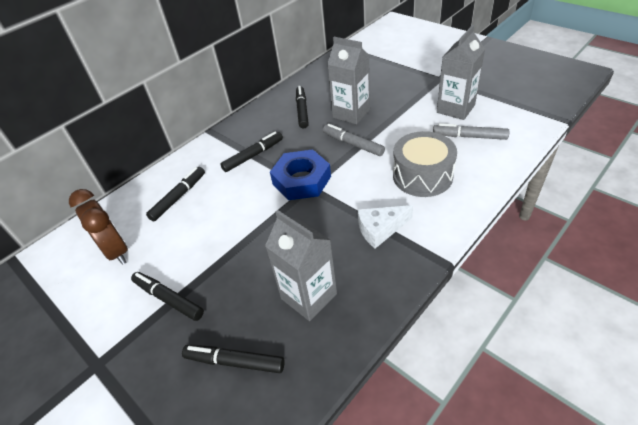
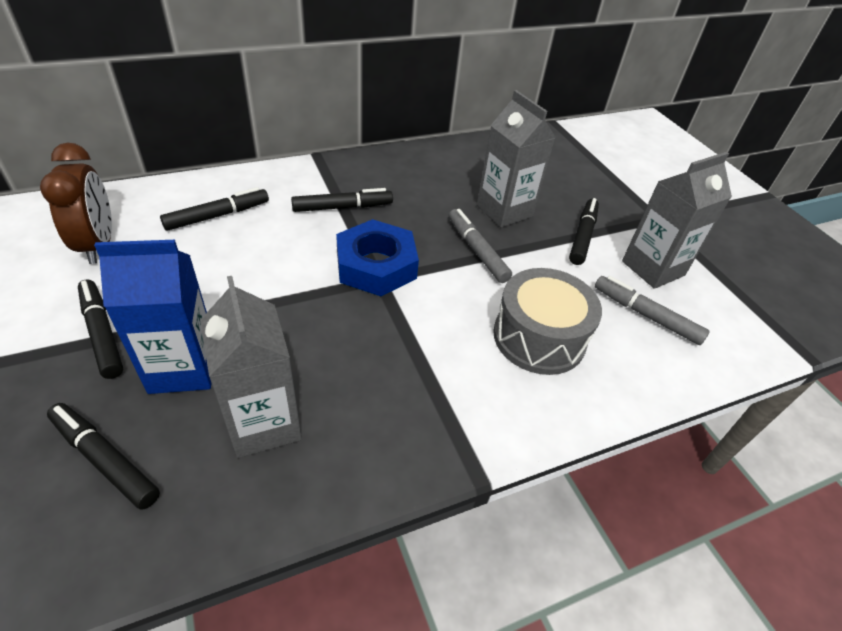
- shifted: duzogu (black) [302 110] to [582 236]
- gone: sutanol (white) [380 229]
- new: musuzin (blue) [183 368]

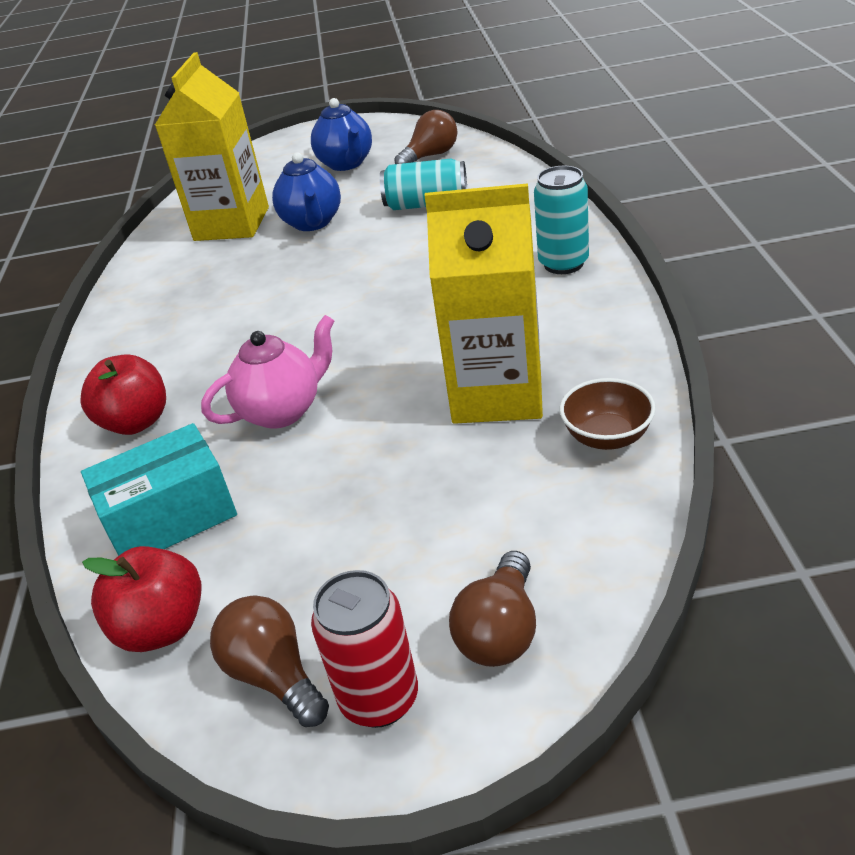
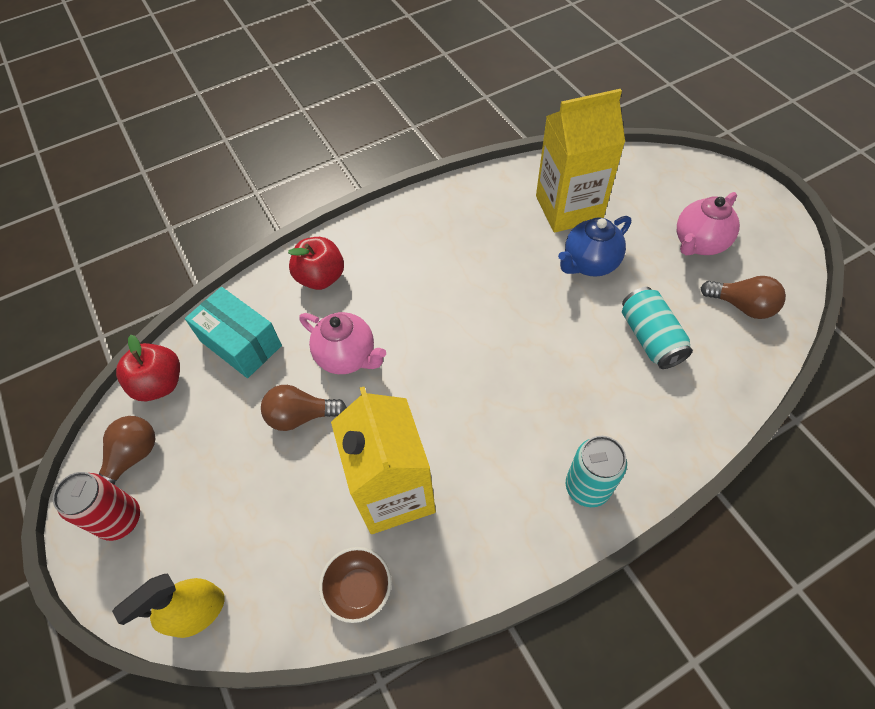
- repainted: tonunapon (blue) [346 164] to tonunapon (pink) [698 243]
- shifted: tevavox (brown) [500 631] to [301 416]
- new: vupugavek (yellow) [198 612]

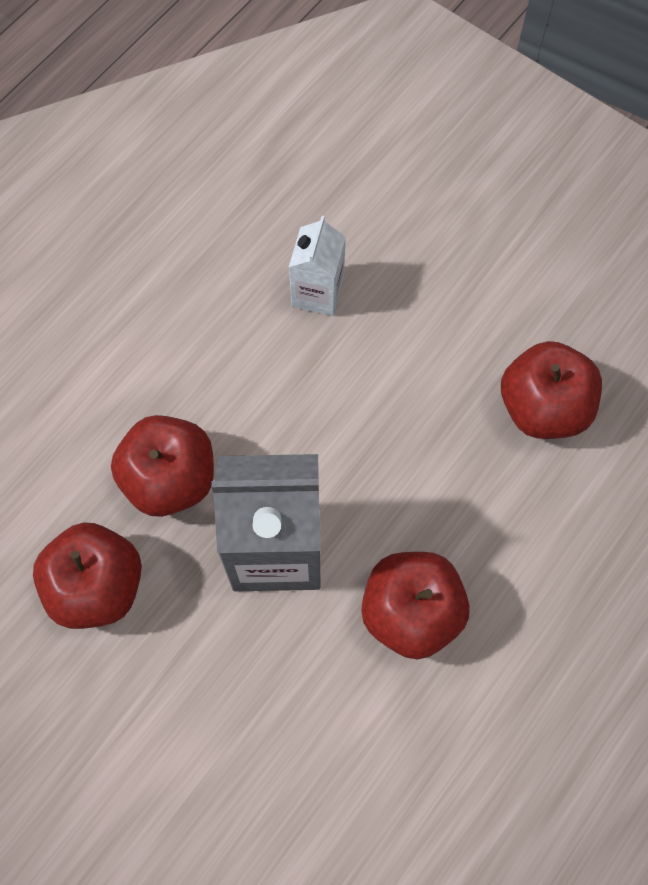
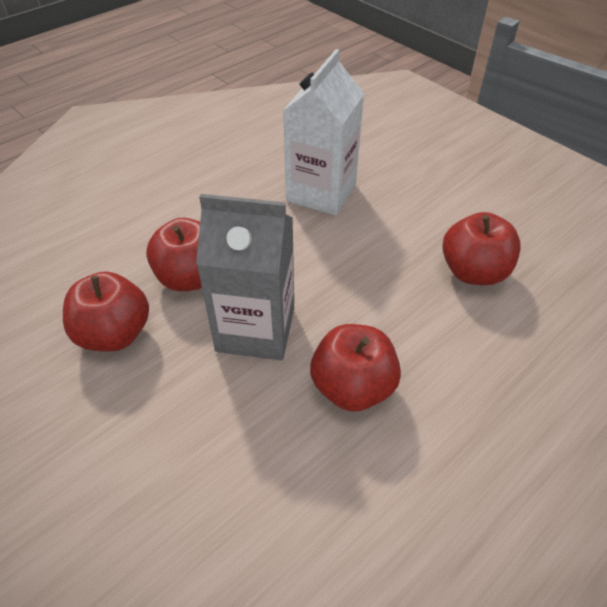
- scaled: musuzin (white) [317 292] = [321 192] x1.81

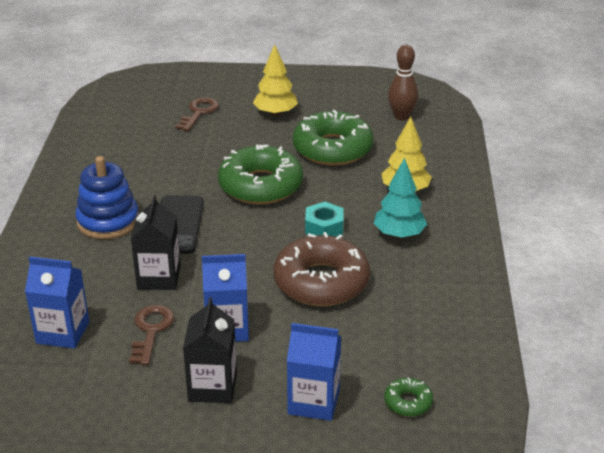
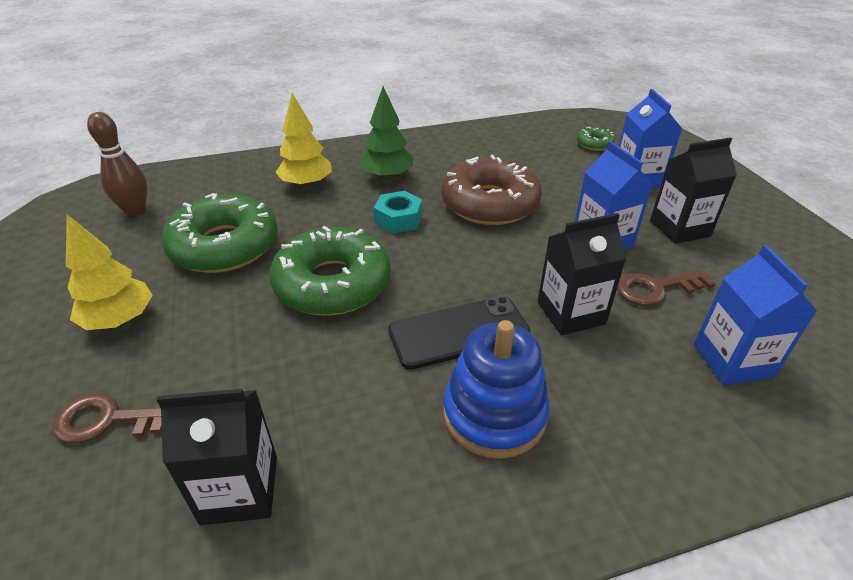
- repainted: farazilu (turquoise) [399 234] to farazilu (green) [387 176]
- new: musuzin (black) [240 489]

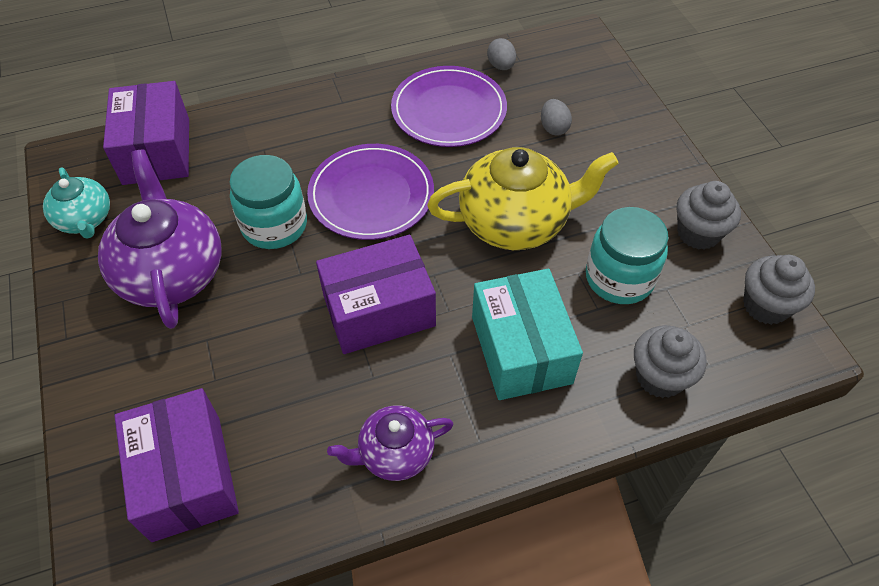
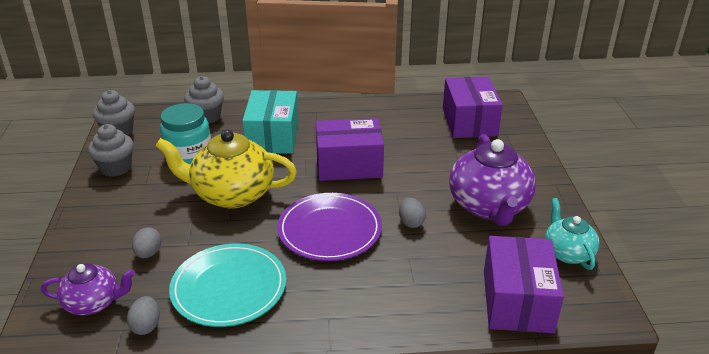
- swapped: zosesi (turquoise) [274 225] to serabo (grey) [411 222]
- shifted: tonunapon (purple) [394 453] to [93 303]
- repainted: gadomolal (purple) [449 110] to gadomolal (turquoise) [229 287]

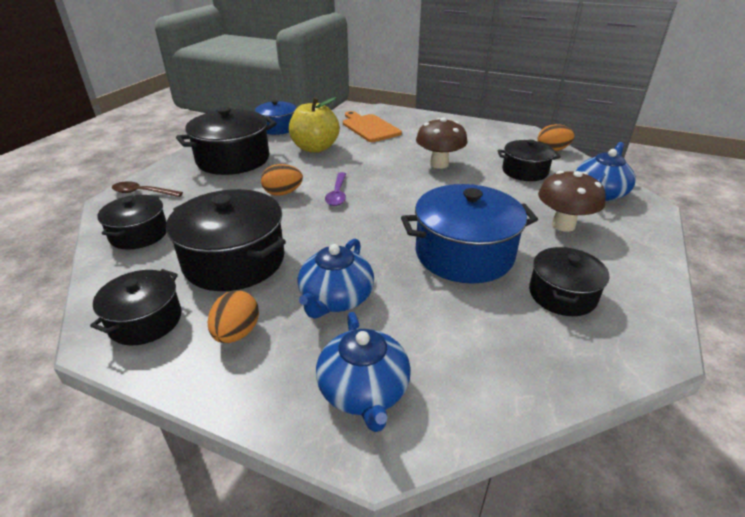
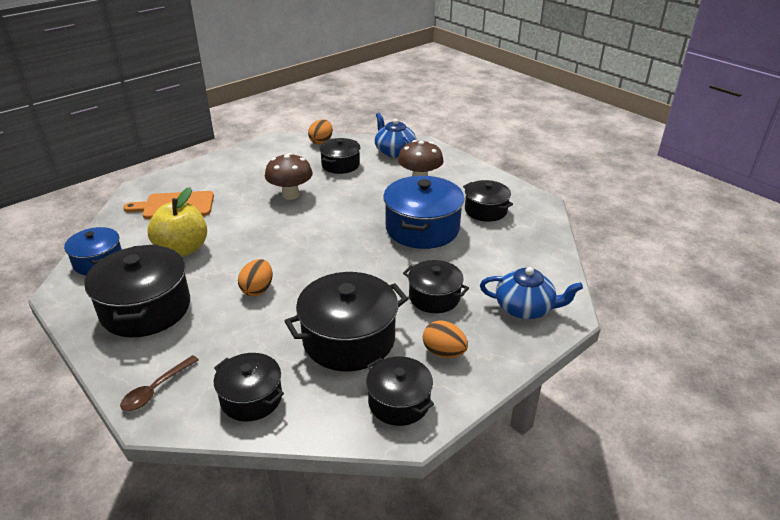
- swapped: tonunapon (blue) [336 299] to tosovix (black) [434 297]
- gone: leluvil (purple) [337 194]

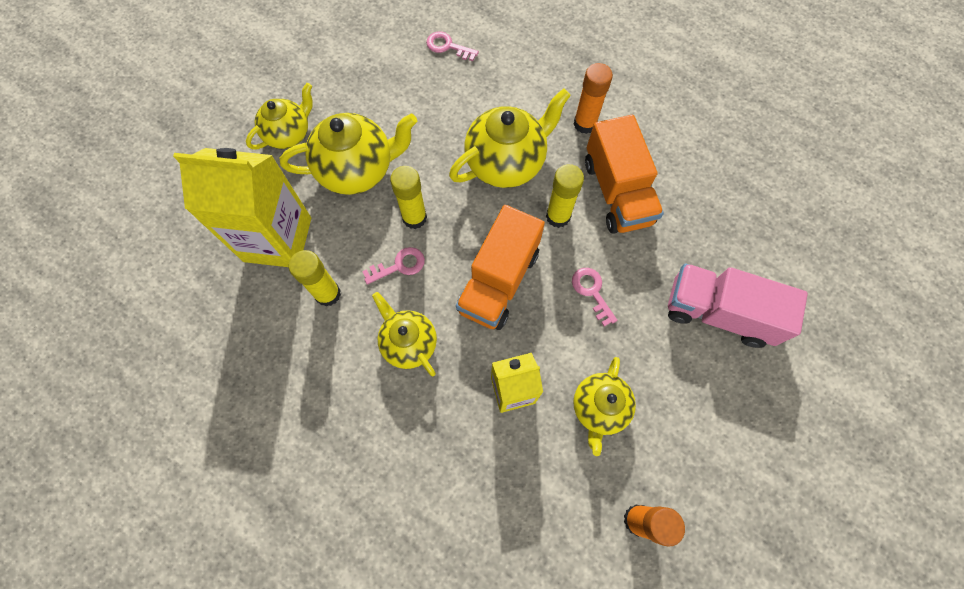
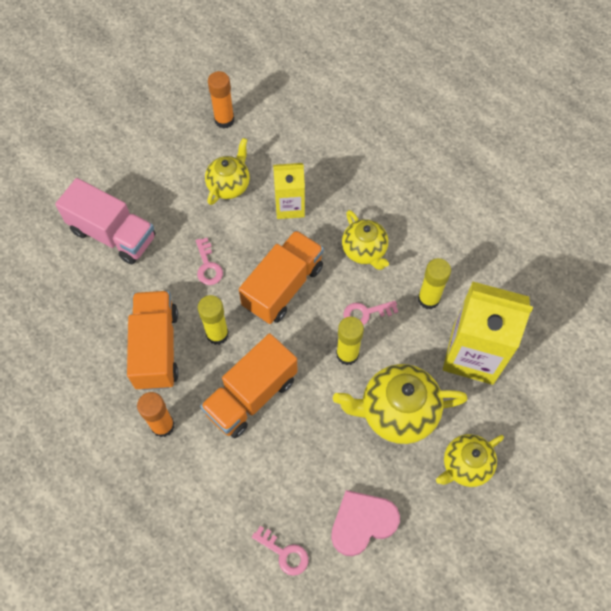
- swapped: tonunapon (yellow) [506 163] to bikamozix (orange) [251 395]
- new: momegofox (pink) [362 523]

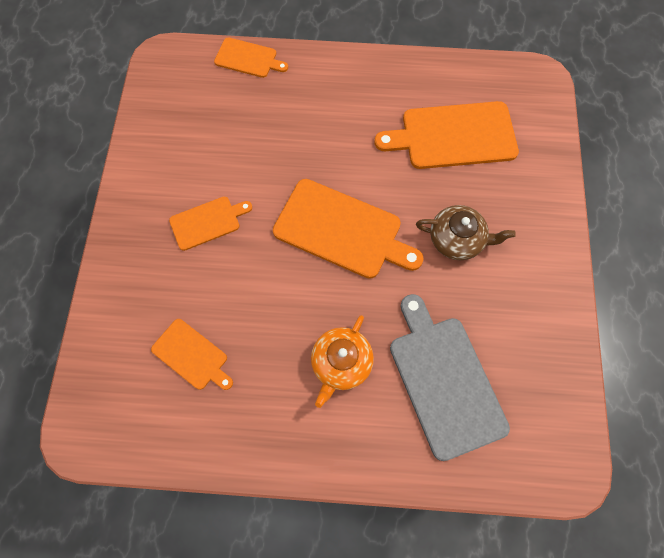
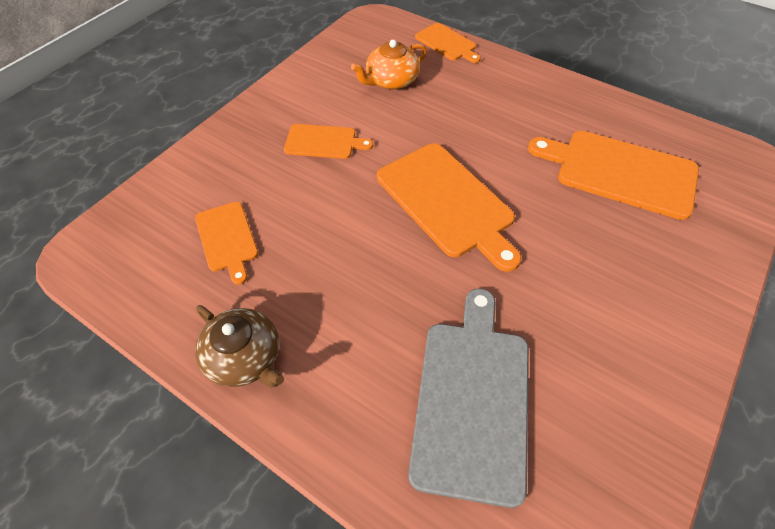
- shifted: tonunapon (orange) [341 363] to [391 80]
- shifted: tonunapon (brown) [457 239] to [245 357]

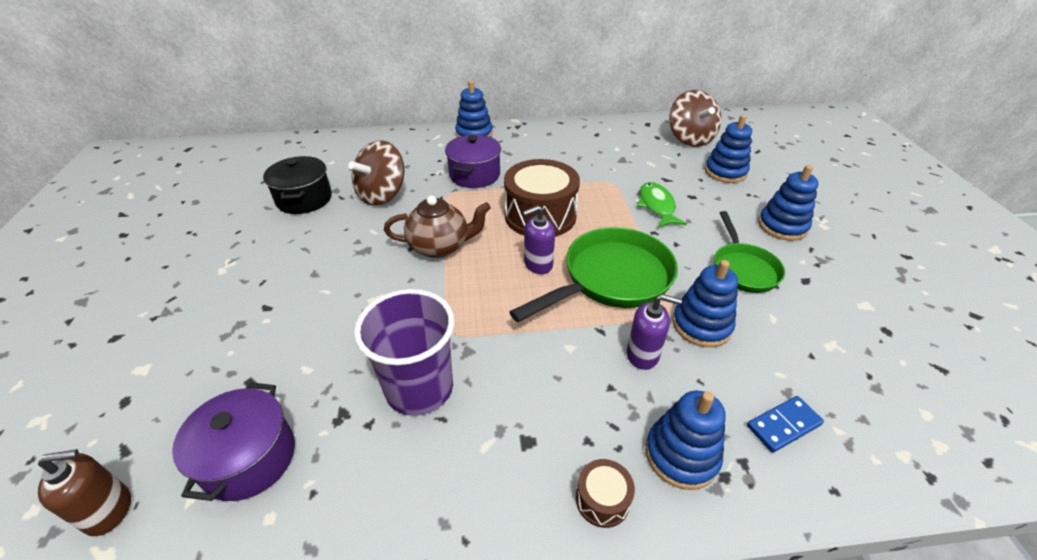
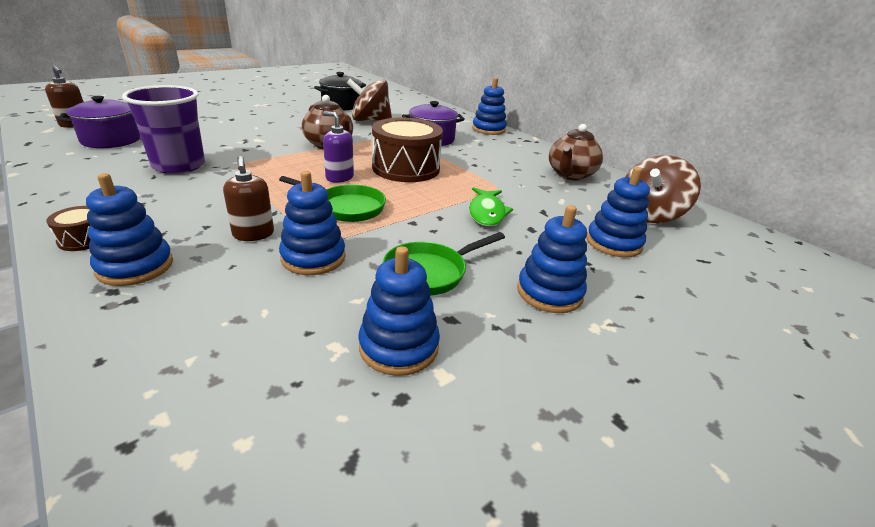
- scaled: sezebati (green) [611 279] = [346 207] x0.62
- repainted: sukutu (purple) [643 354] to sukutu (brown) [253 234]
- rotated: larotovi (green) [657 206] = [487 213] 135 degrees clockwise
- gone: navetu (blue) [783 425]
- new: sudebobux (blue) [399 346]
- new: tonunapon (brown) [570 175]

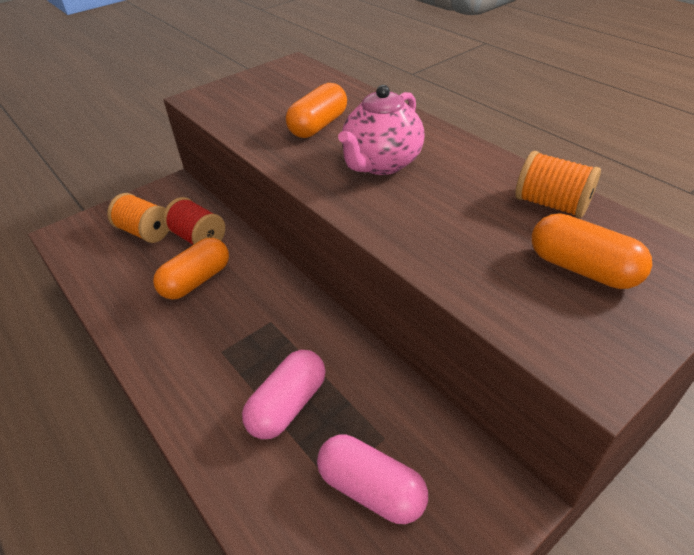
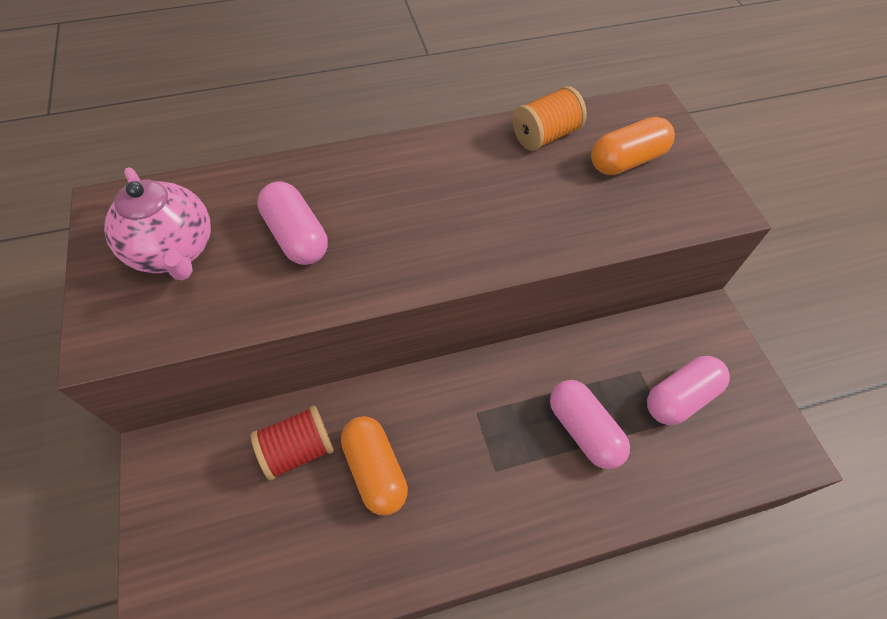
- gone: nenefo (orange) [145 232]
- repainted: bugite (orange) [318 126] to bugite (pink) [296 236]
- shifted: tonunapon (pink) [381 164] to [174 251]

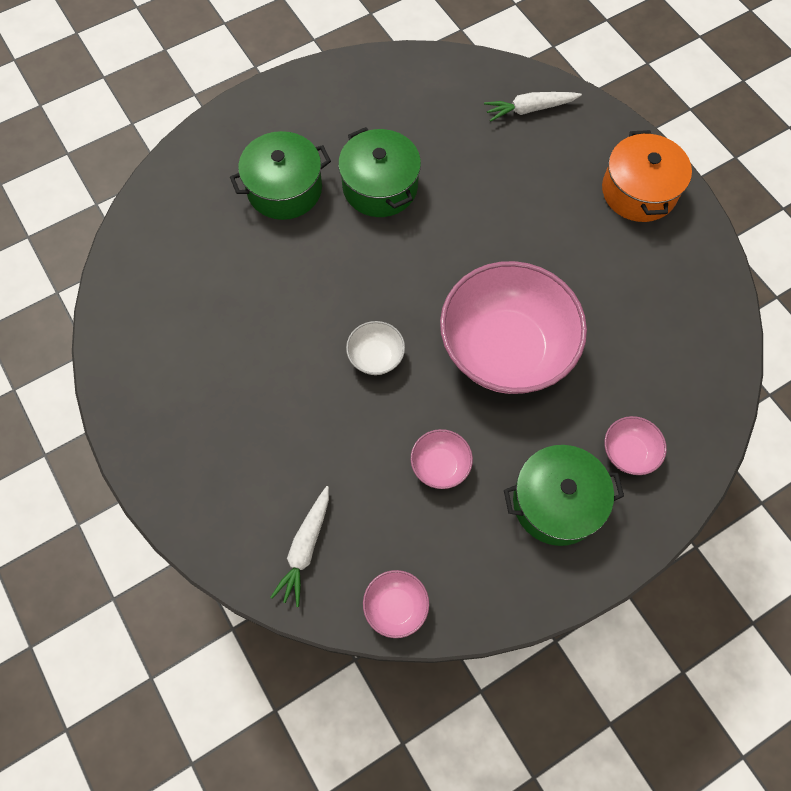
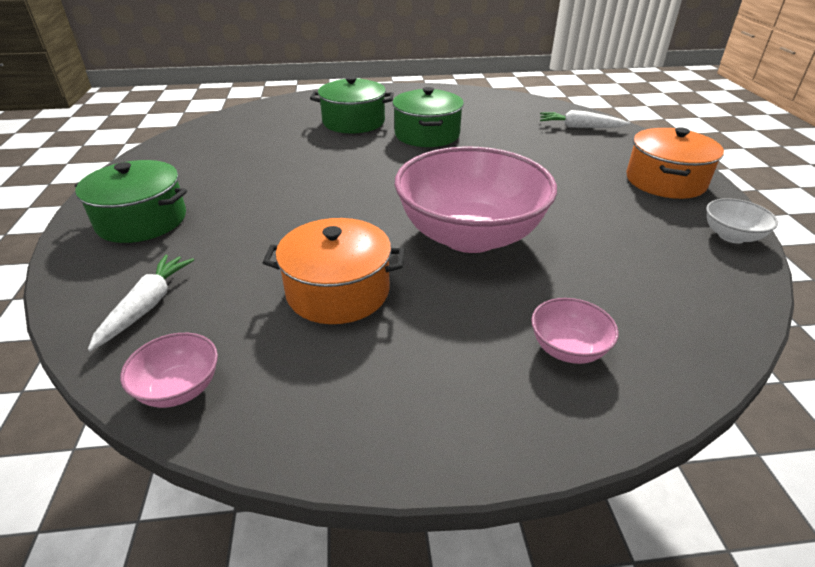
- rotated: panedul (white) [305 548] = [147 306] 150 degrees clockwise
- shifted: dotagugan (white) [376 357] to [731 236]
- swapped: dotagugan (pink) [440 465] to tosovix (orange) [338 291]
- shifted: tosovix (green) [556 502] to [142 220]

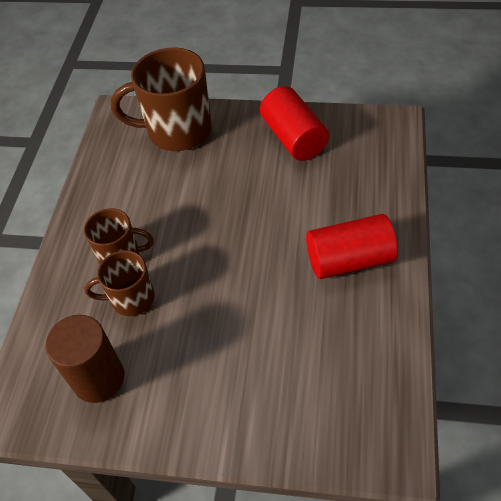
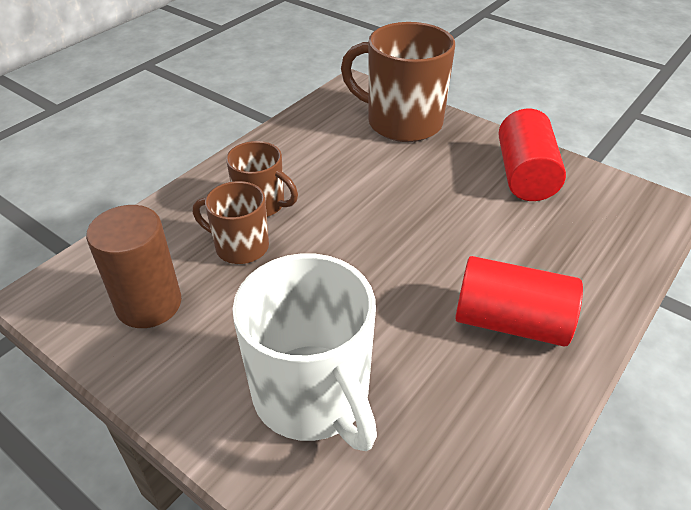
- new: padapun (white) [313 395]

